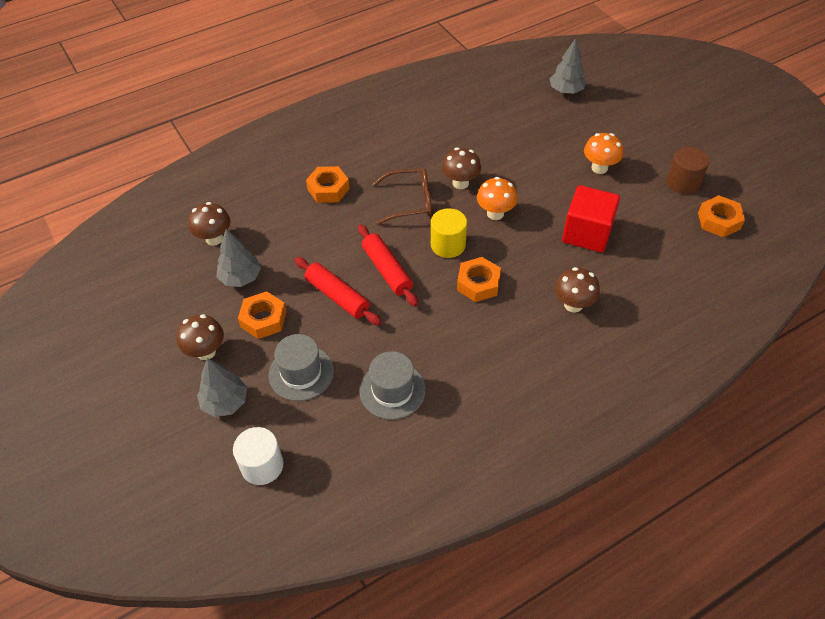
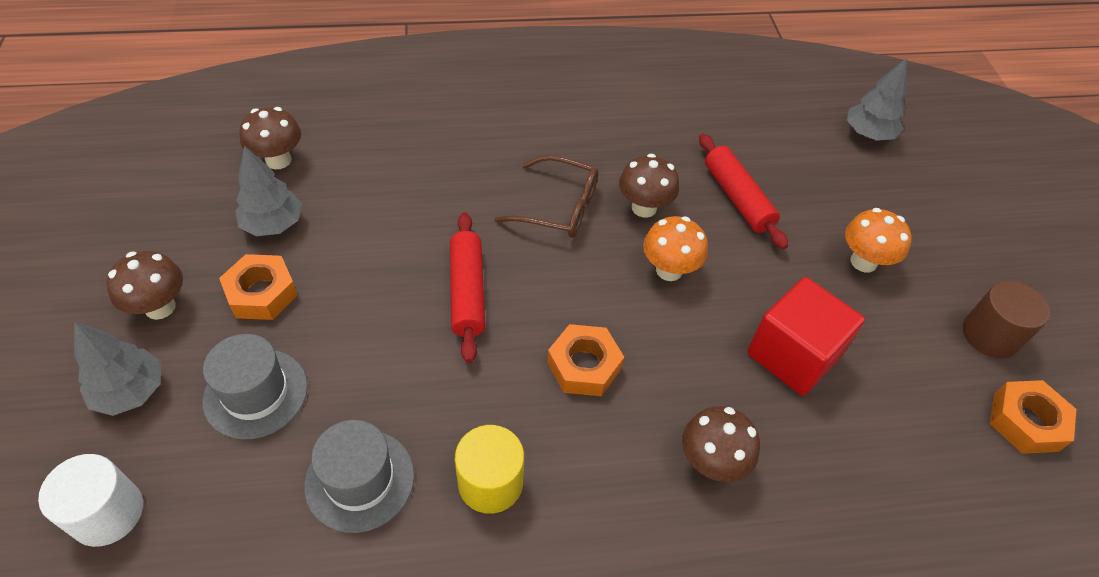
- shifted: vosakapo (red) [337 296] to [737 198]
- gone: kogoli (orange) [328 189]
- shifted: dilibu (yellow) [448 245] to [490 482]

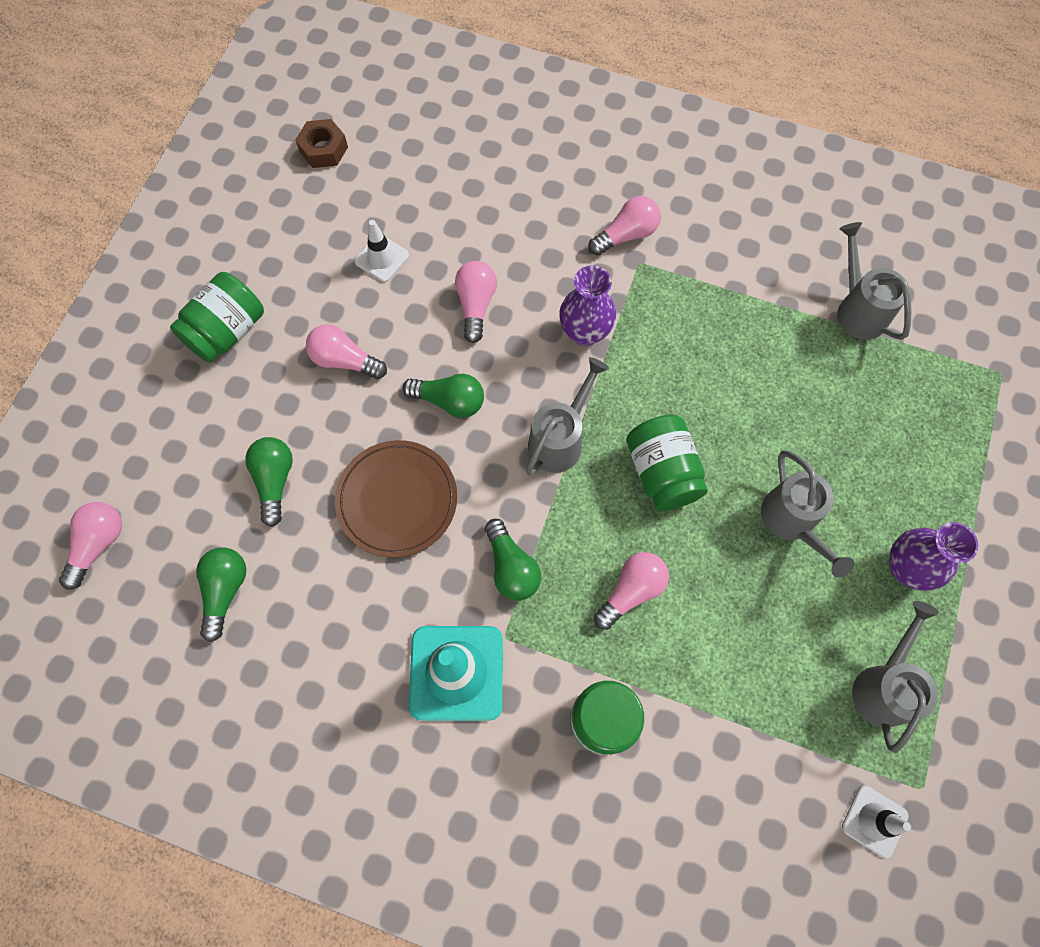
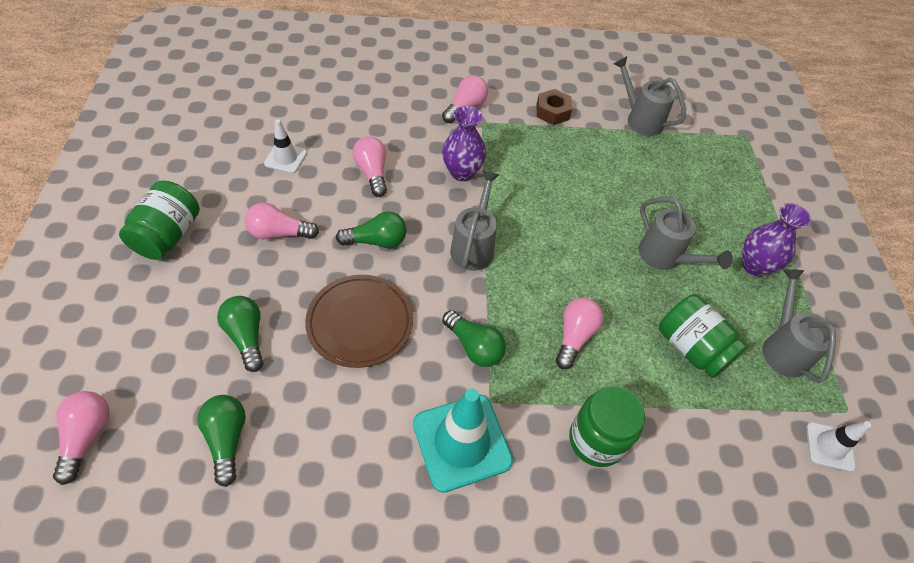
- shifted: kogoli (brown) [323 149] to [552 112]
- shifted: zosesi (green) [662 472] to [691 348]

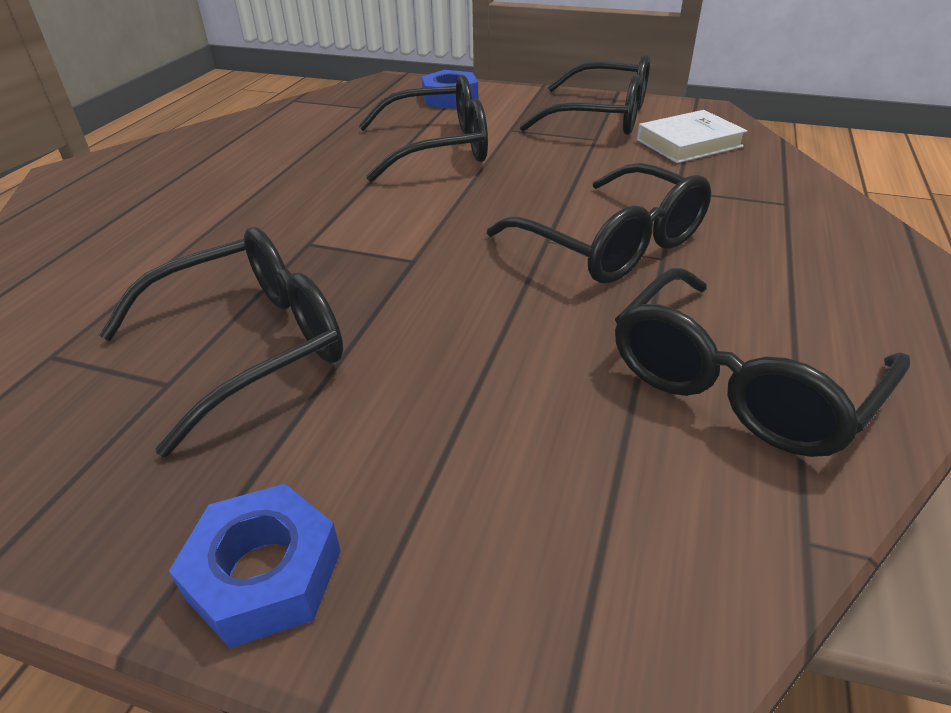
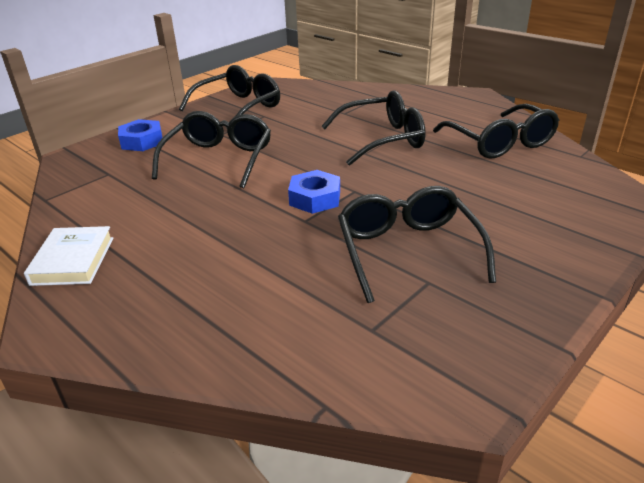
- shifted: kogoli (blue) [265 574] to [315 198]
- shifted: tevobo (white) [689 143] to [73 261]

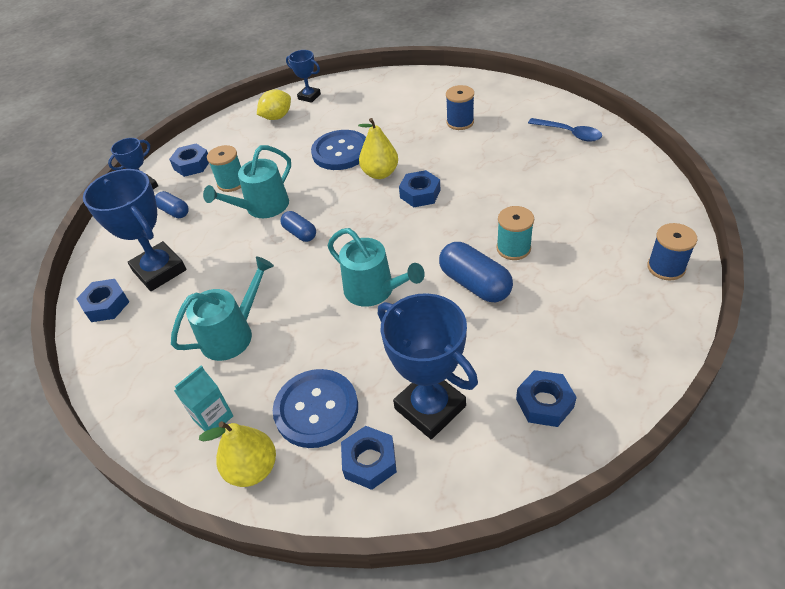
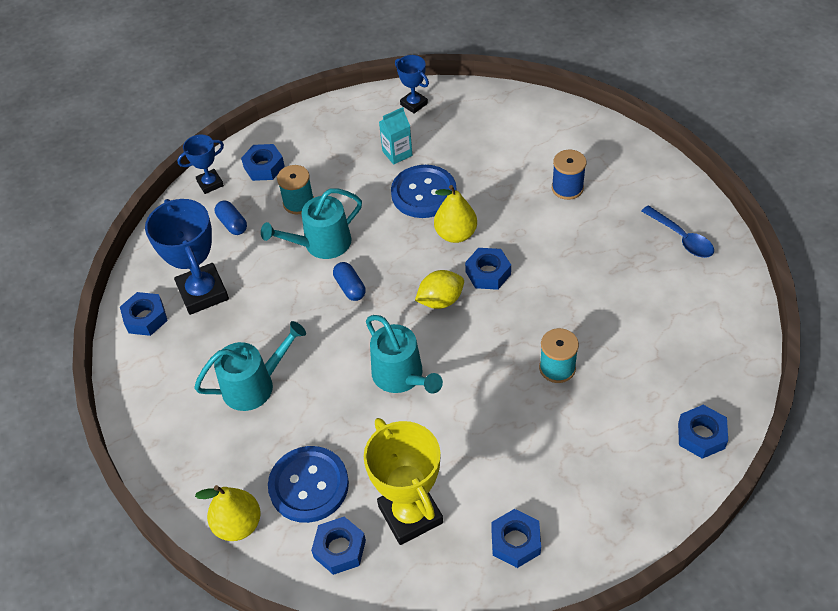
- shifted: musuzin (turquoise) [213 418] to [397 153]
- shifted: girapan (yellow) [277 117] to [440 300]
- repainted: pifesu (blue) [430 407] to pifesu (yellow) [410 514]
- gone: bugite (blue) [474 284]
- swapped: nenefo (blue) [666 267] to kogoli (blue) [701 435]

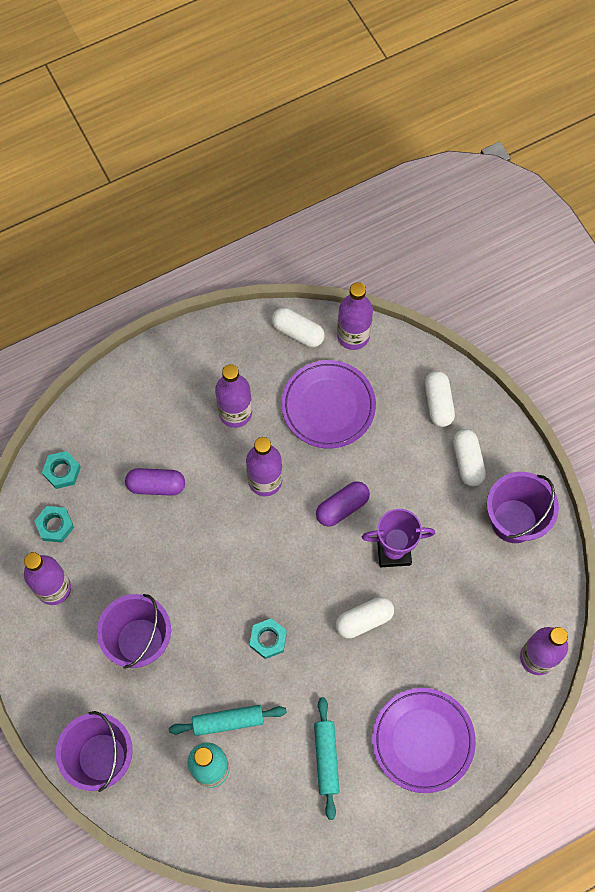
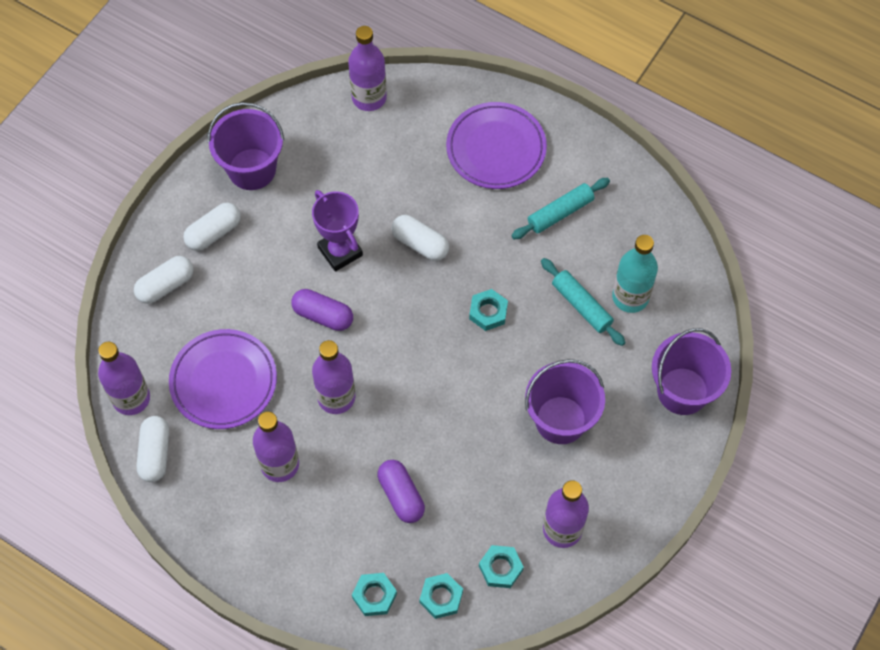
- new: kogoli (turquoise) [374 596]

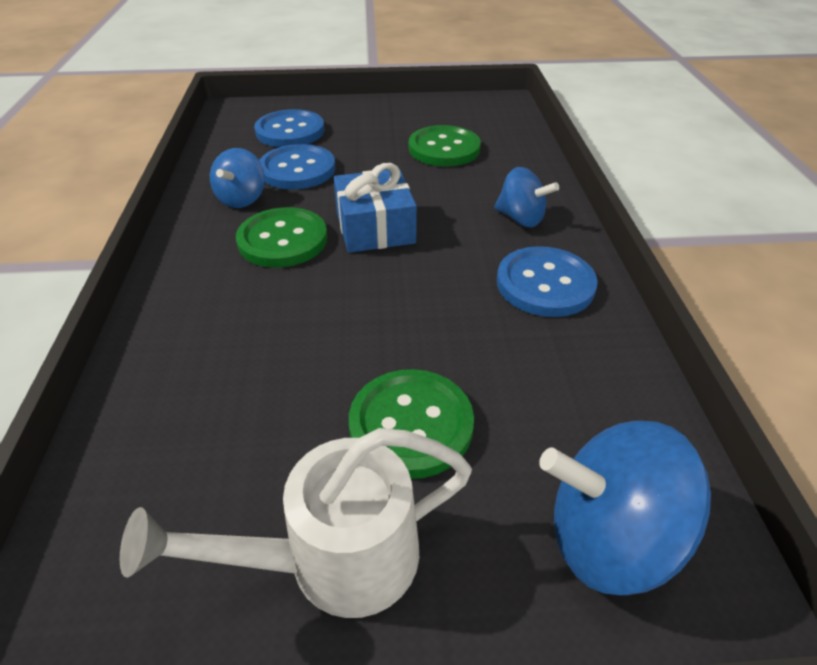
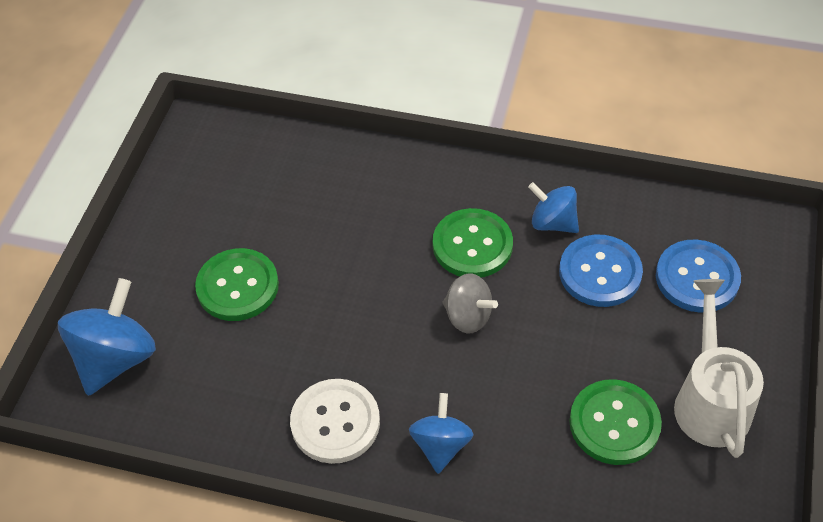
- shifted: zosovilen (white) [333 560] to [710 399]
- swapped: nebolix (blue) [375 228] to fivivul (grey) [468 316]
- rotated: fivivul (blue) [520 219] = [441 445] 135 degrees clockwise
- repainted: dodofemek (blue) [545 284] to dodofemek (white) [335 422]

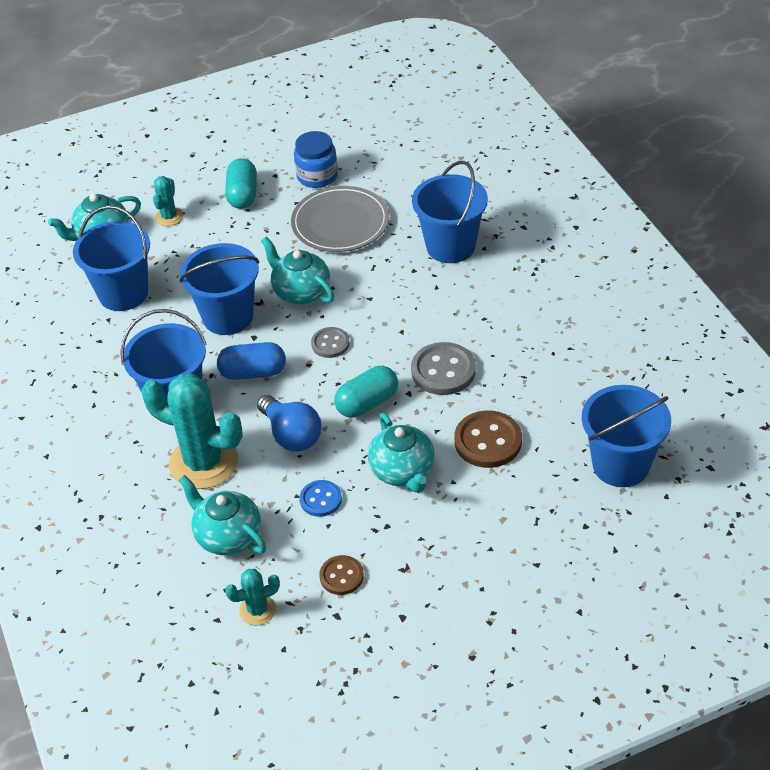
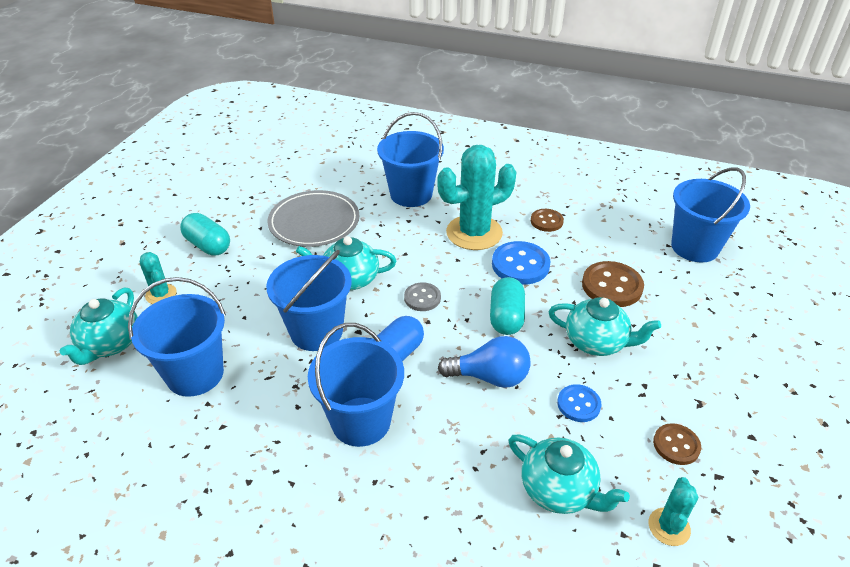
- shifted: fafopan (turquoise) [204 462] to [474 233]
- rotated: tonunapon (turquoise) [227 535] = [559 490] 135 degrees counterclockwise
- gone: zosesi (blue) [317 176]
- repainted: dodofemek (grey) [443 371] to dodofemek (blue) [520 265]
- new: dodofemek (brown) [546 221]

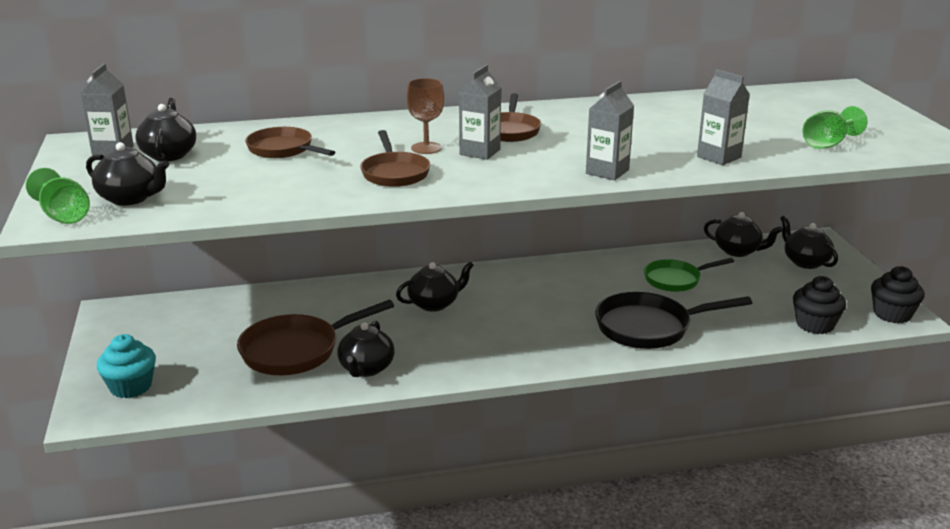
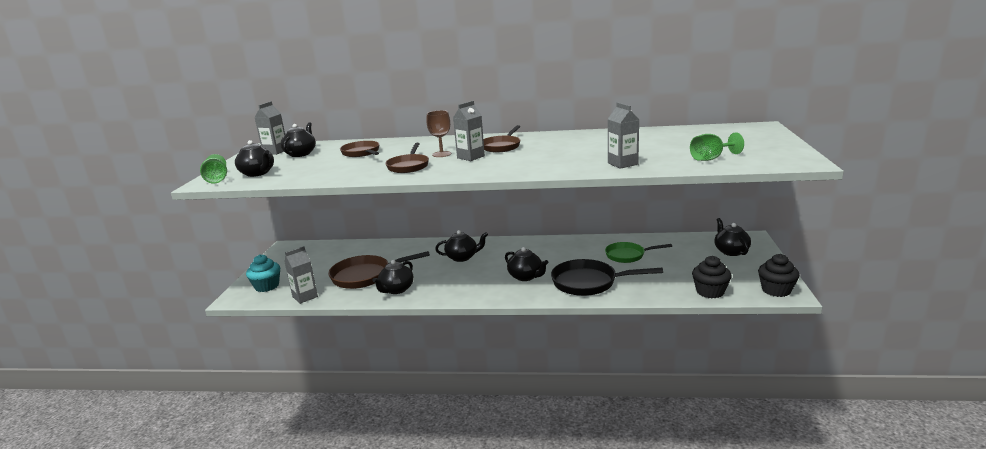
- shifted: musuzin (grey) [607 172] to [305 297]
- shifted: tonunapon (black) [738 251] to [526 276]

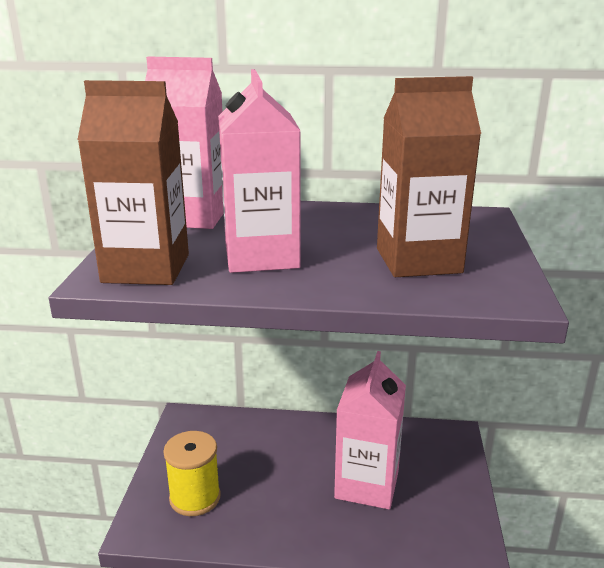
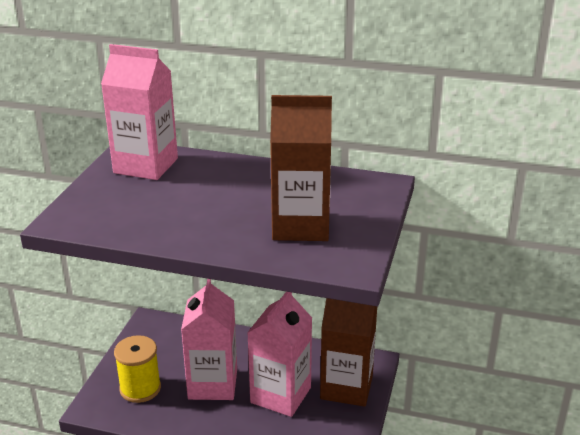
- shifted: musuzin (brown) [146 268] to [346 387]
- shifted: musuzin (pink) [261 256] to [213 384]

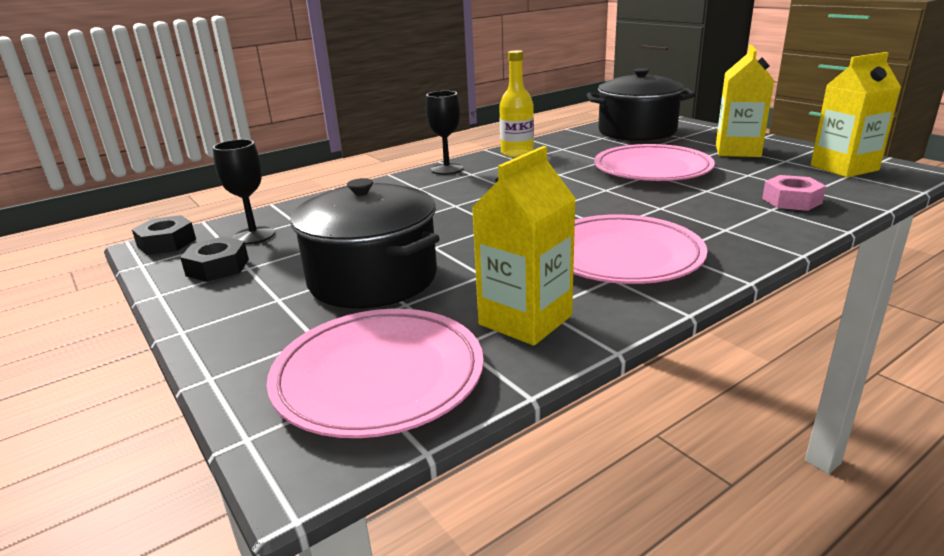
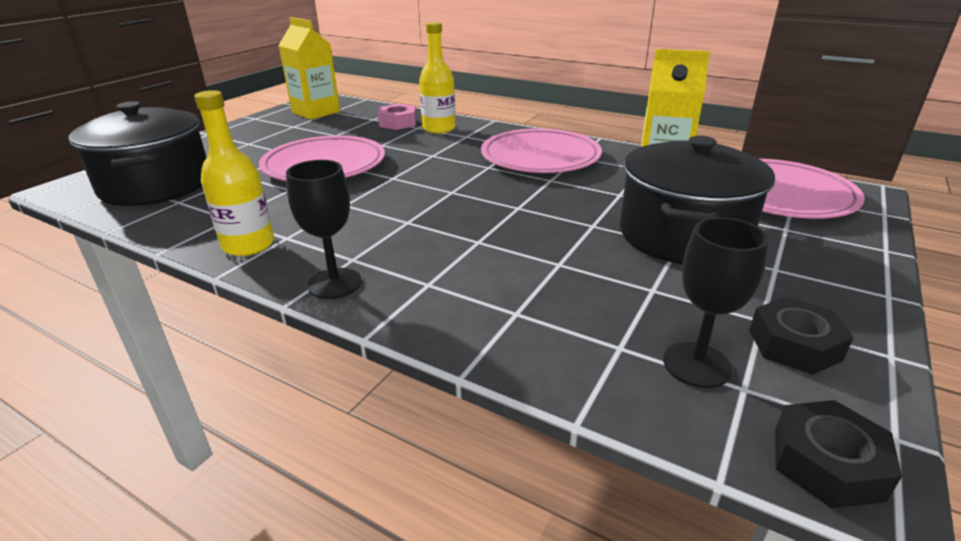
- gone: musuzin (yellow) [737 151]
- new: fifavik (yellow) [439 128]

